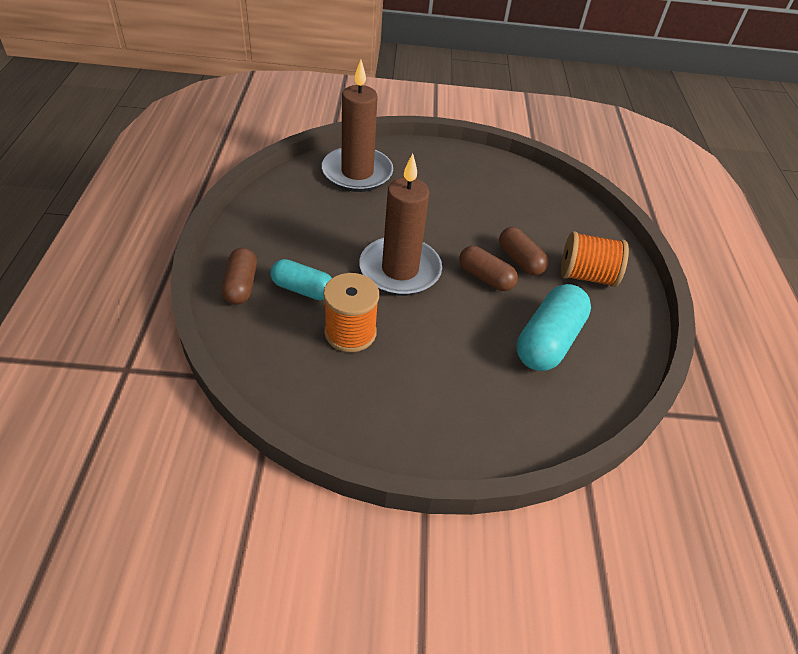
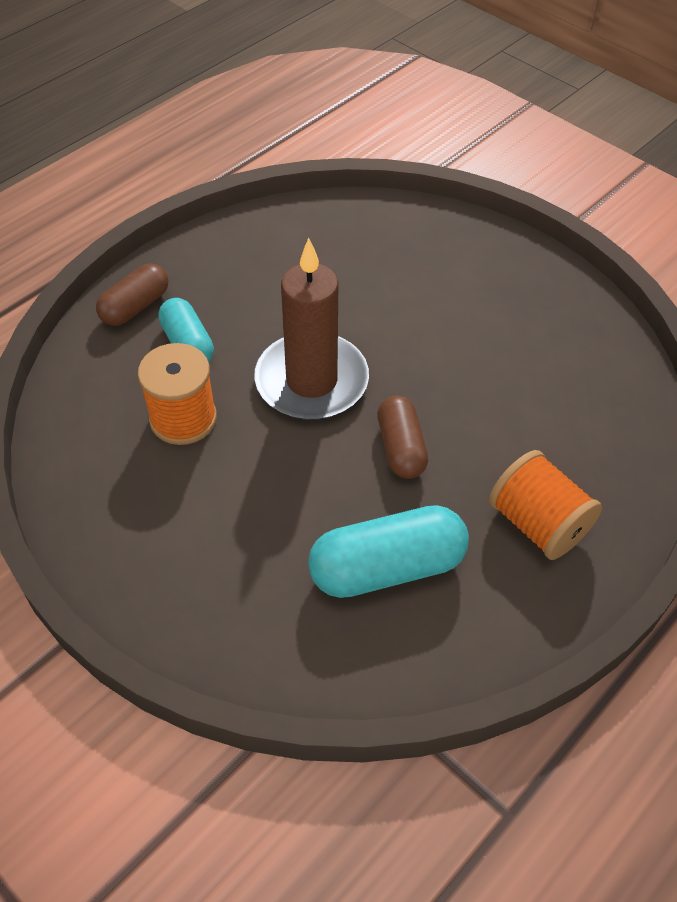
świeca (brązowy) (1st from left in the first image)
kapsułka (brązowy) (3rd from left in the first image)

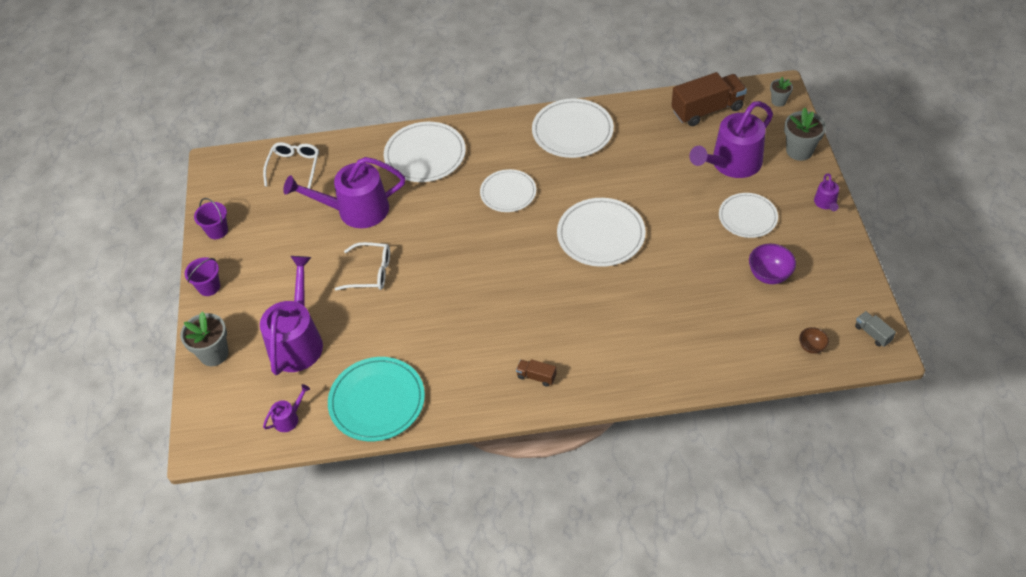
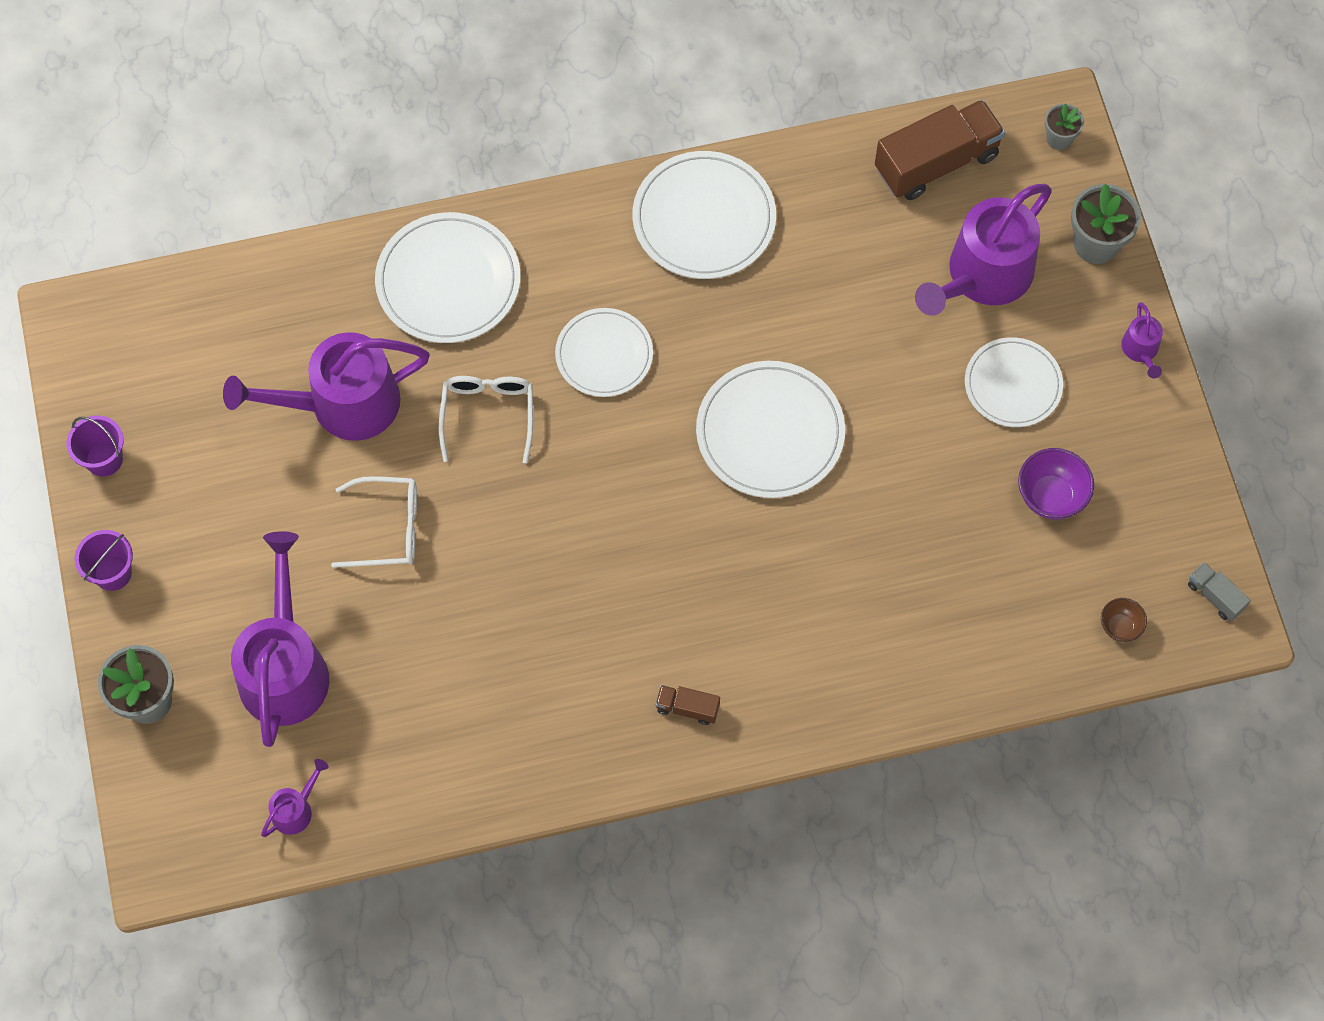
okulary (biały) (2nd from left)
talerz (turkusowy)

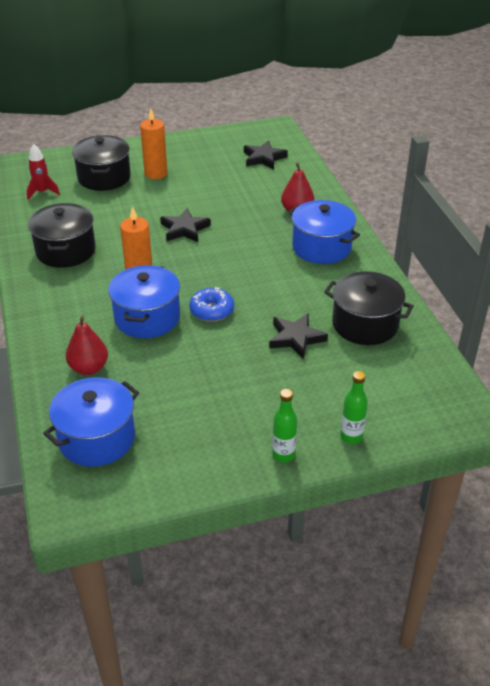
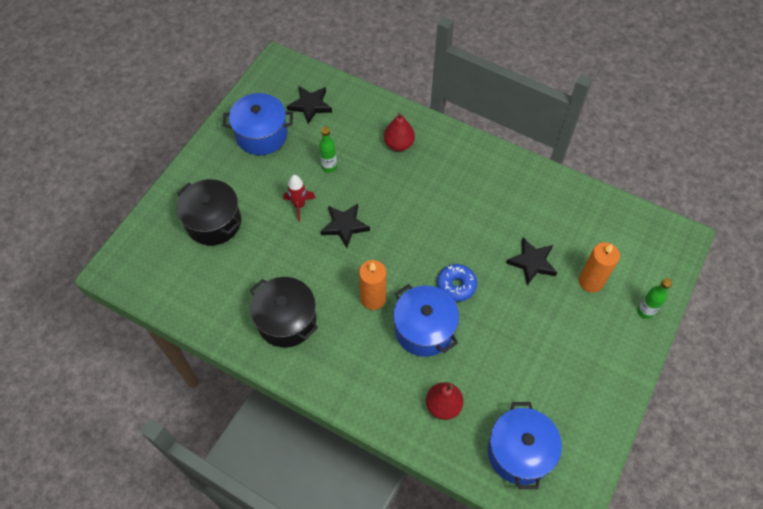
rakieta (czerwony)
świeca (pomarańczowy) (2nd from left)
butelka (zielony) (1st from left)
garnek (niebieski) (1st from left)
garnek (czarny) (3rd from left in the first image)

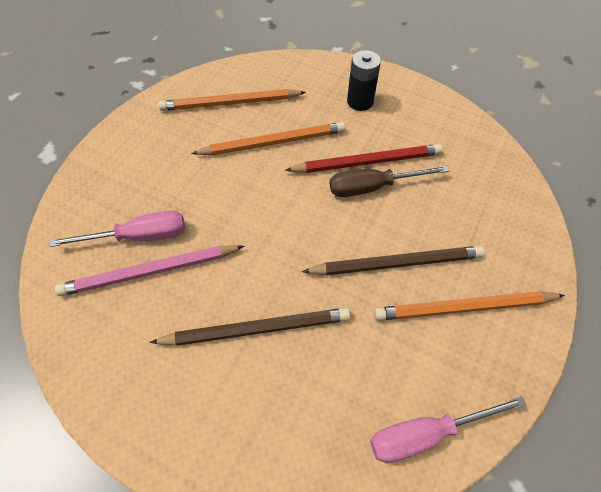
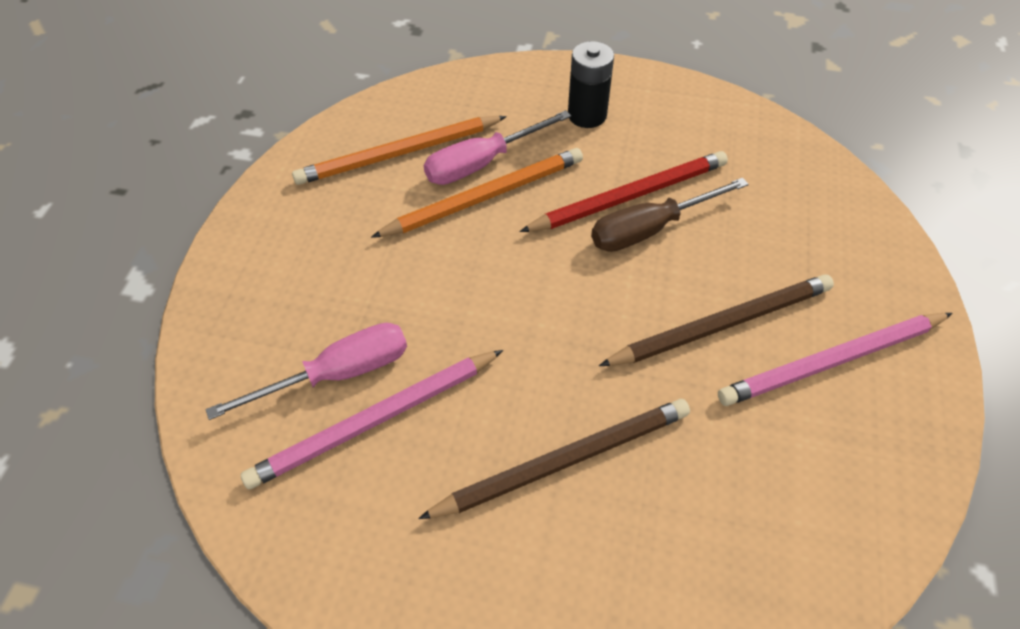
śrubokręt (różowy) (2nd from left)
ołówek (różowy) (2nd from left)

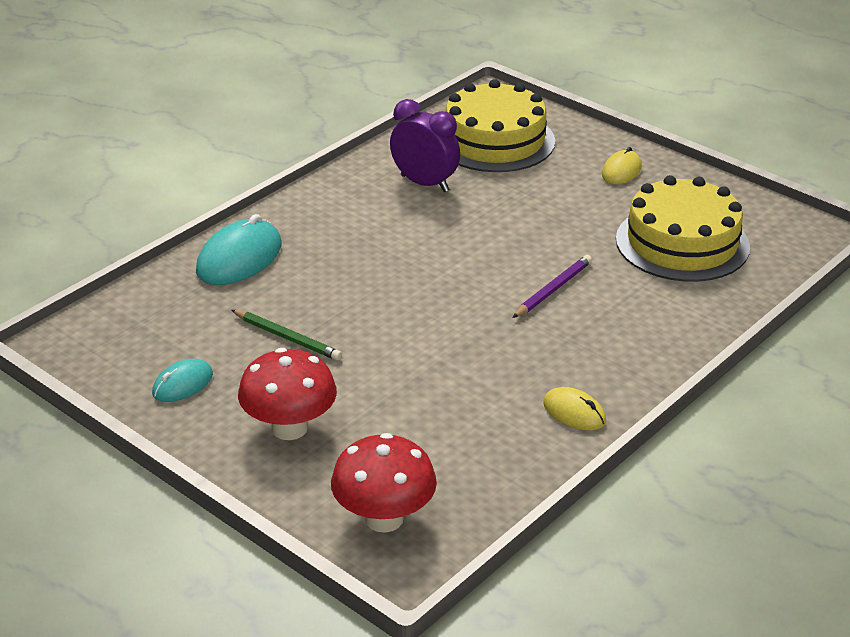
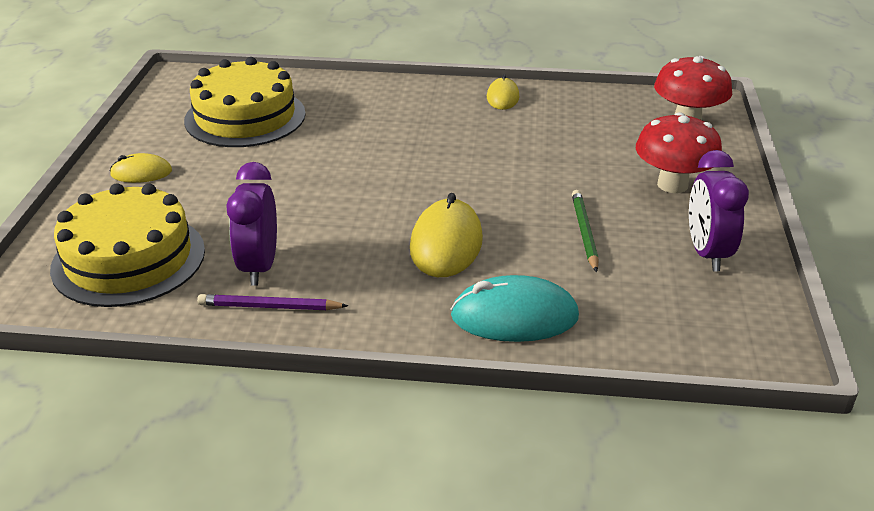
budzik (fioletowy) (2nd from left)
ołówek (fioletowy)
myszka (żółty) (2nd from left)

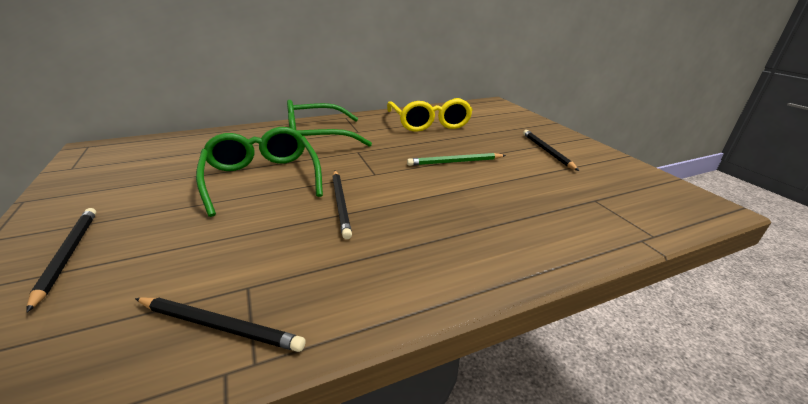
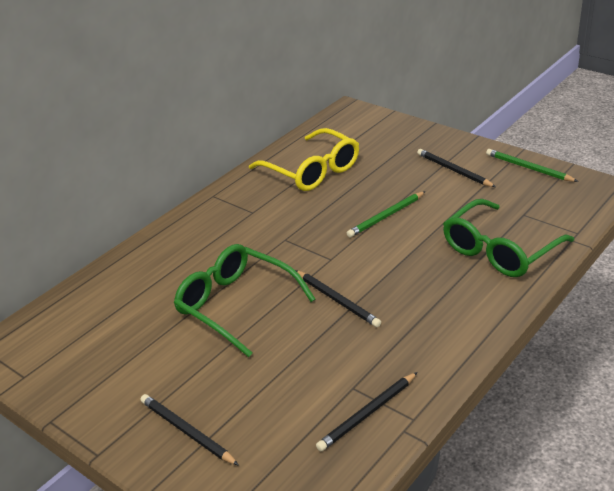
ołówek (czarny) (3rd from left)
okulary (zielony) (2nd from left)
ołówek (zielony) (2nd from left)

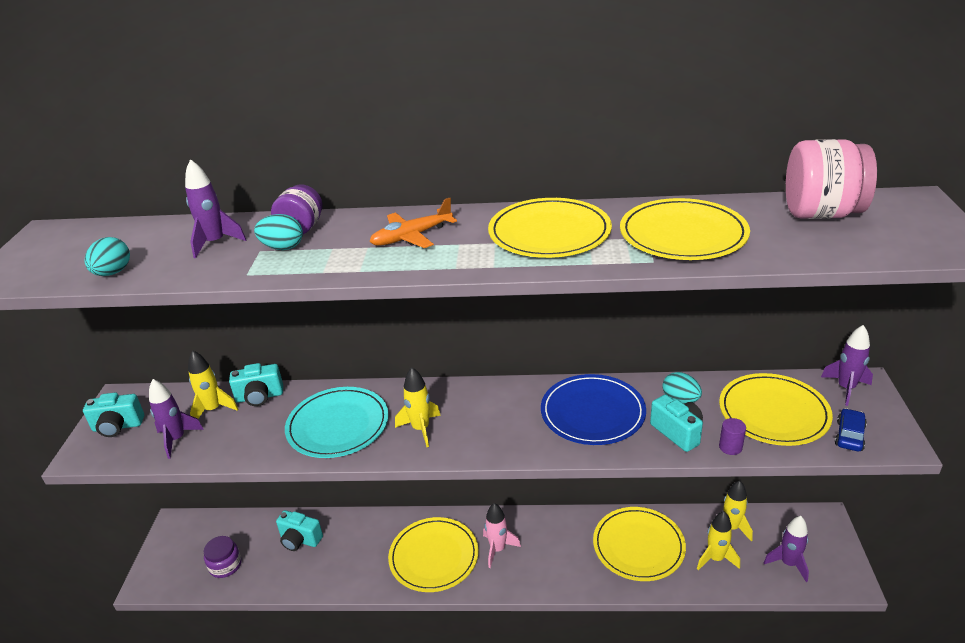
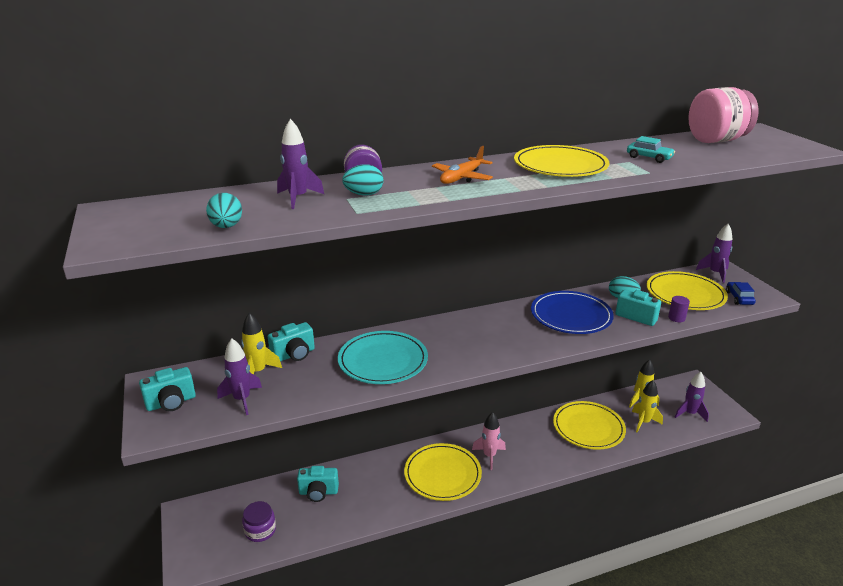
rakieta (żółty) (2nd from left in the first image)
samochód (turkusowy)

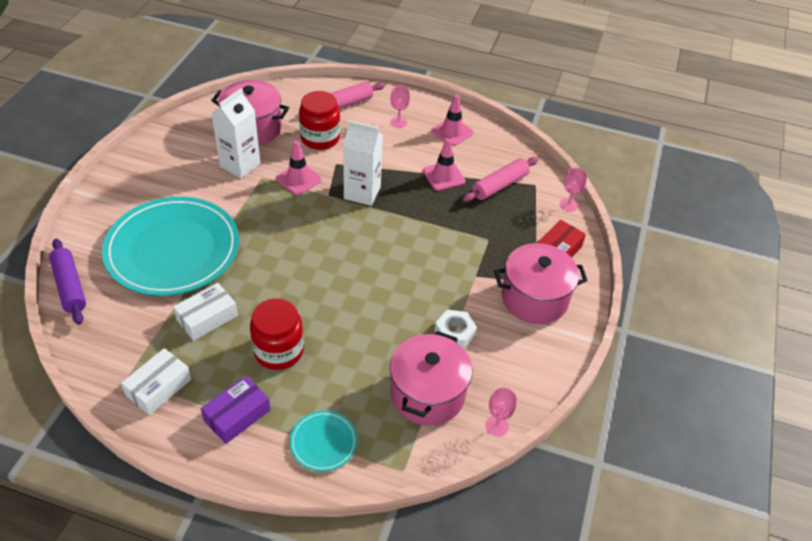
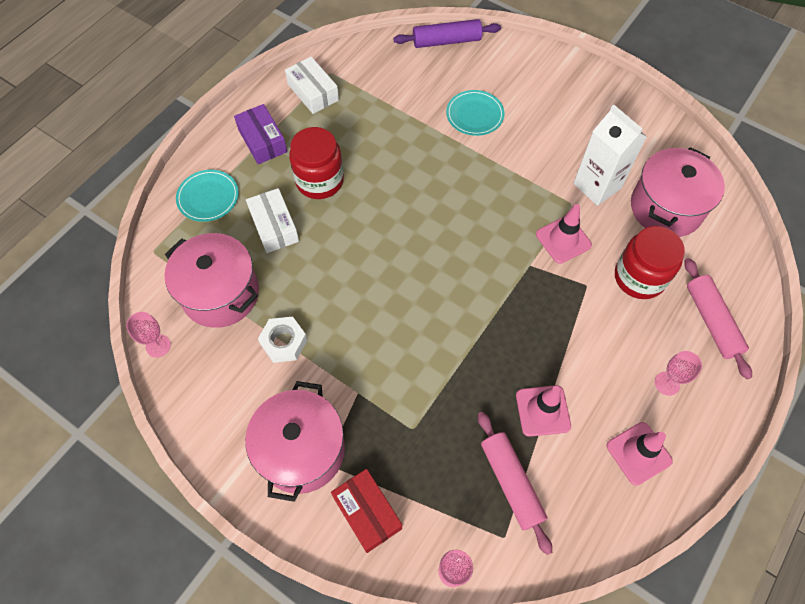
talerz (turkusowy) (2nd from left)
pudełko (biały) (1st from left)
karton mleka (biały) (2nd from left in the first image)

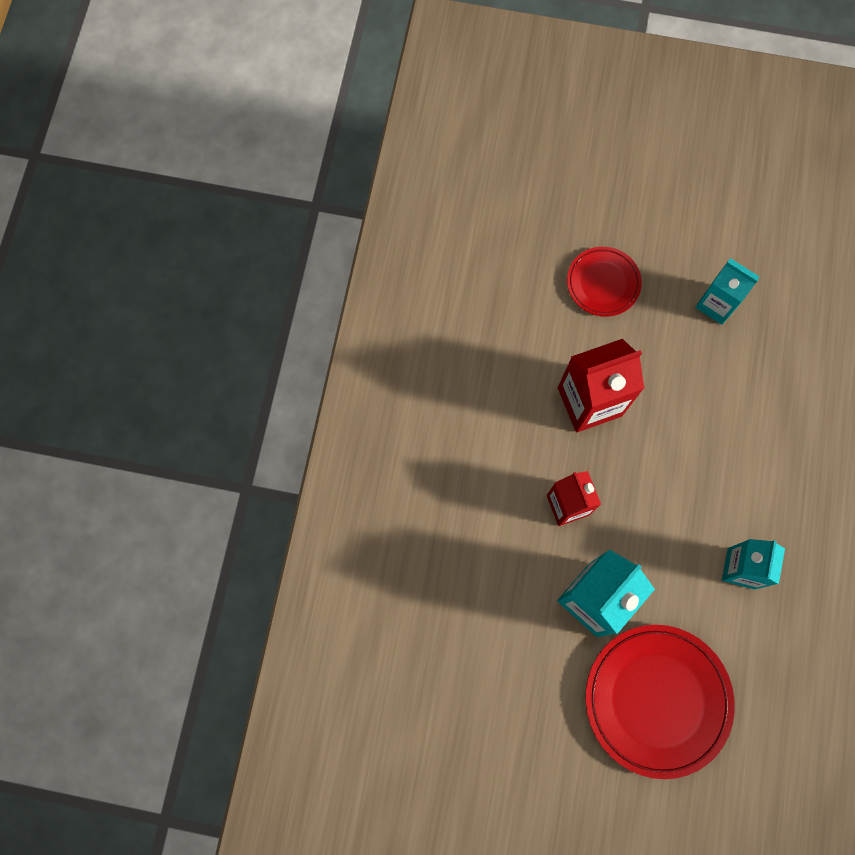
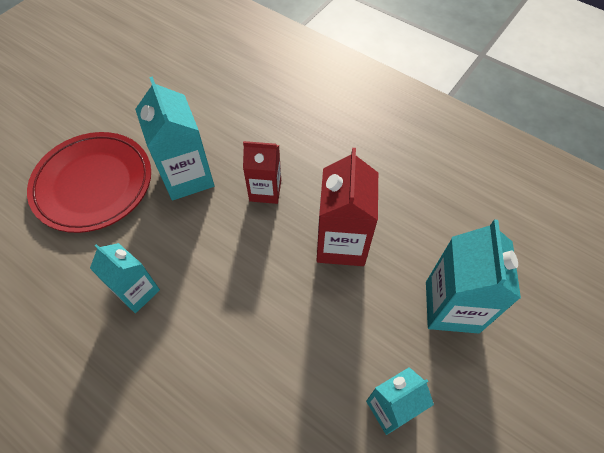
karton mleka (turkusowy) (4th from left)

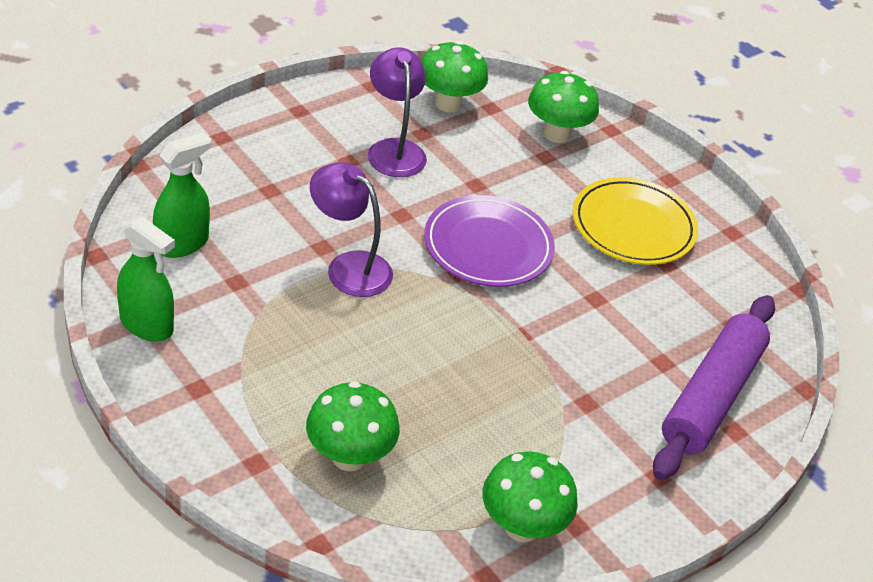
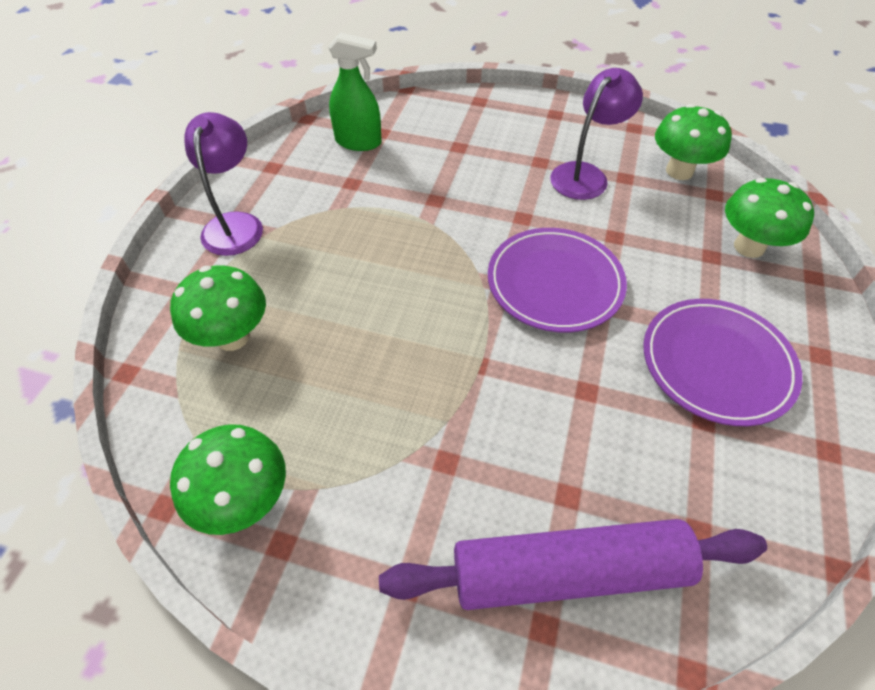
spryskiwacz (zielony) (1st from left in the first image)
lampka (fioletowy) (1st from left)
talerz (fioletowy) (2nd from left)

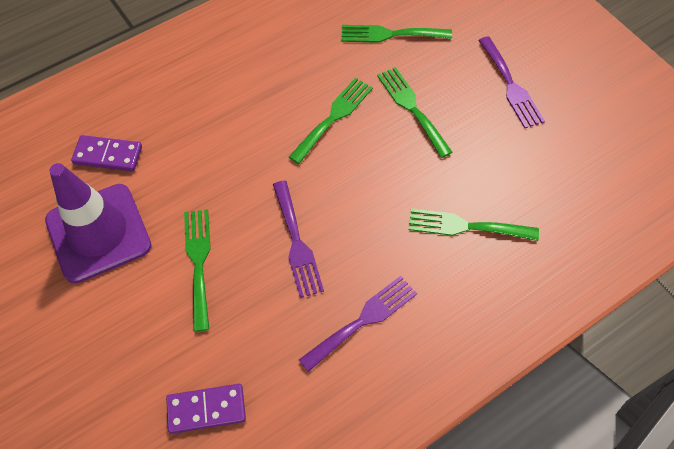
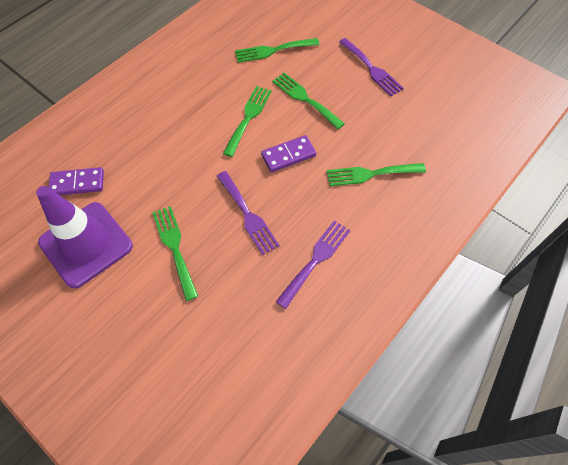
kostka domina (fioletowy) (2nd from left)

